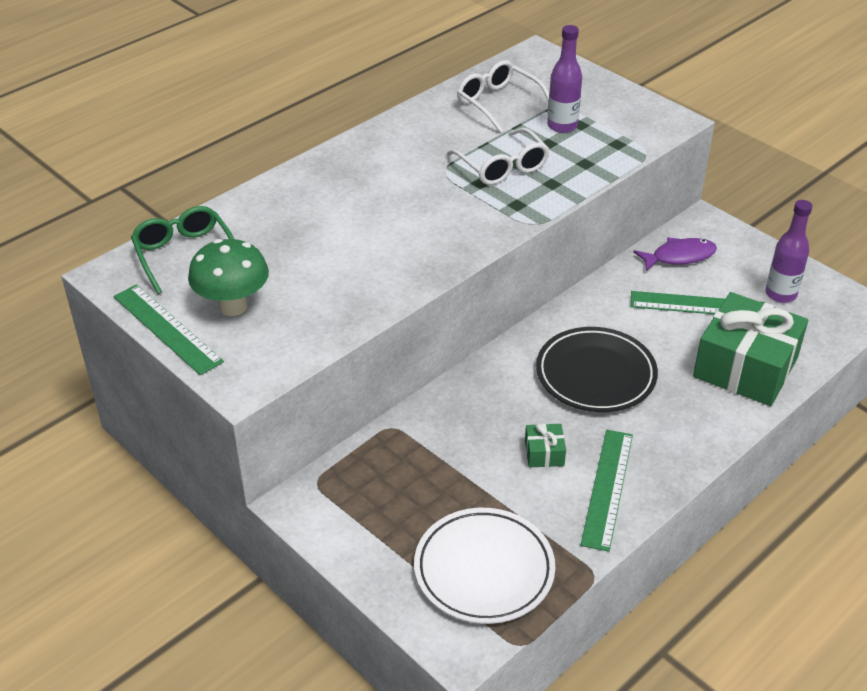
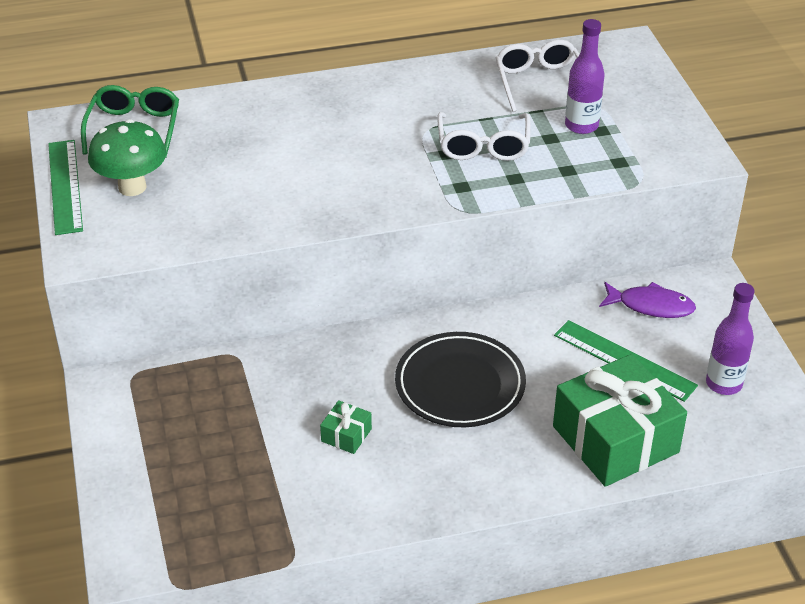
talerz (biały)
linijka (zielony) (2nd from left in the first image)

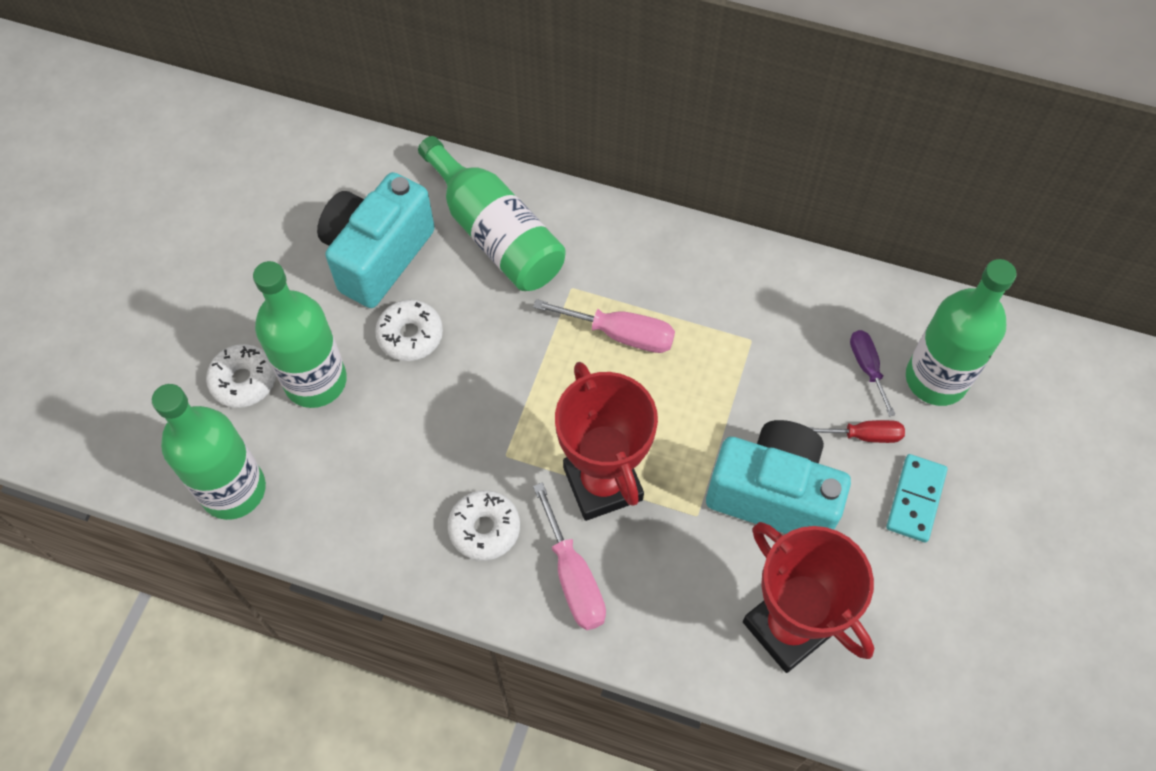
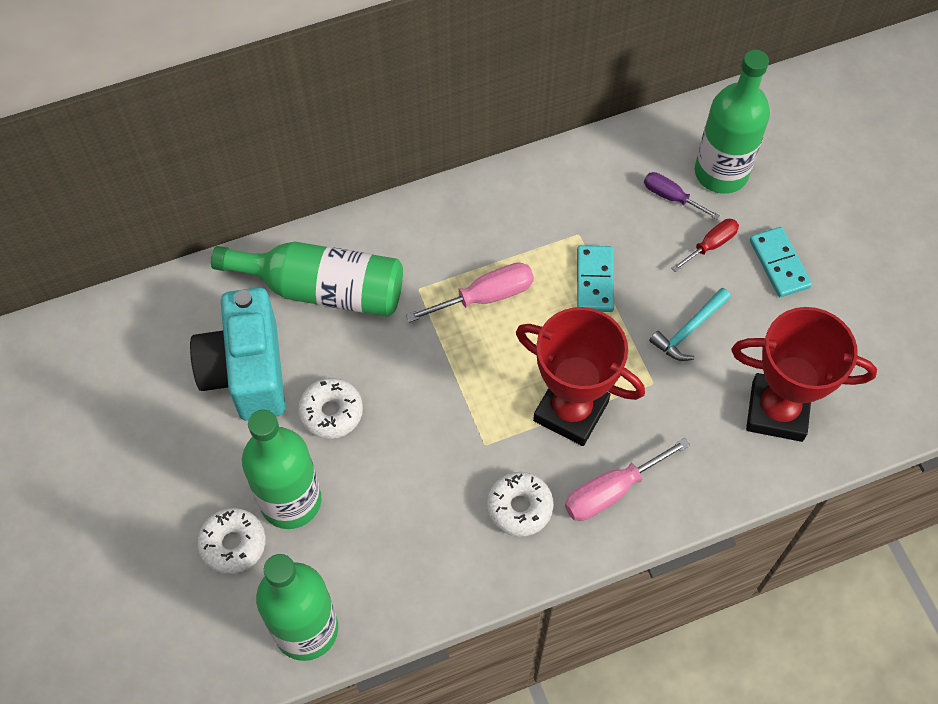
śrubokręt (różowy) (2nd from left)
młotek (turkusowy)
kostka domina (turkusowy) (1st from left)

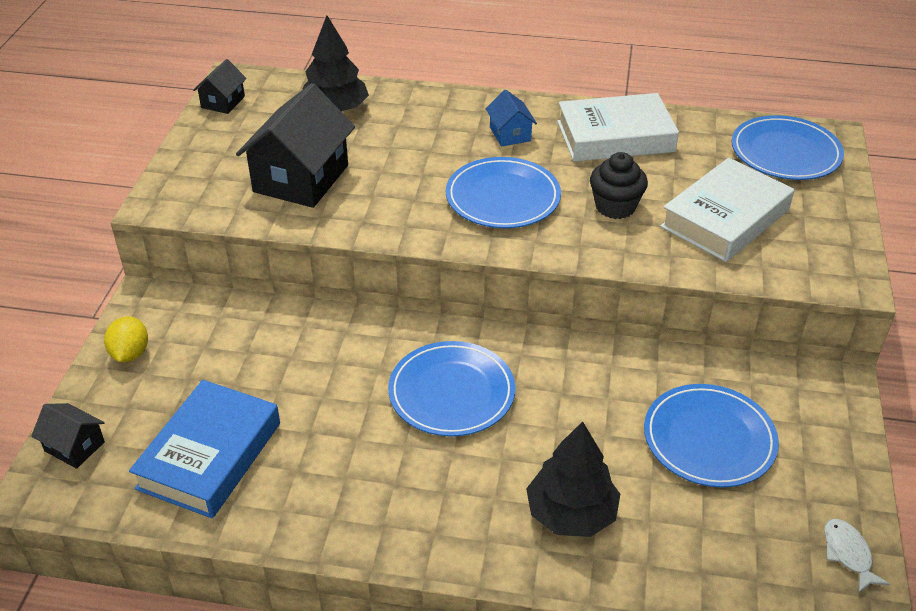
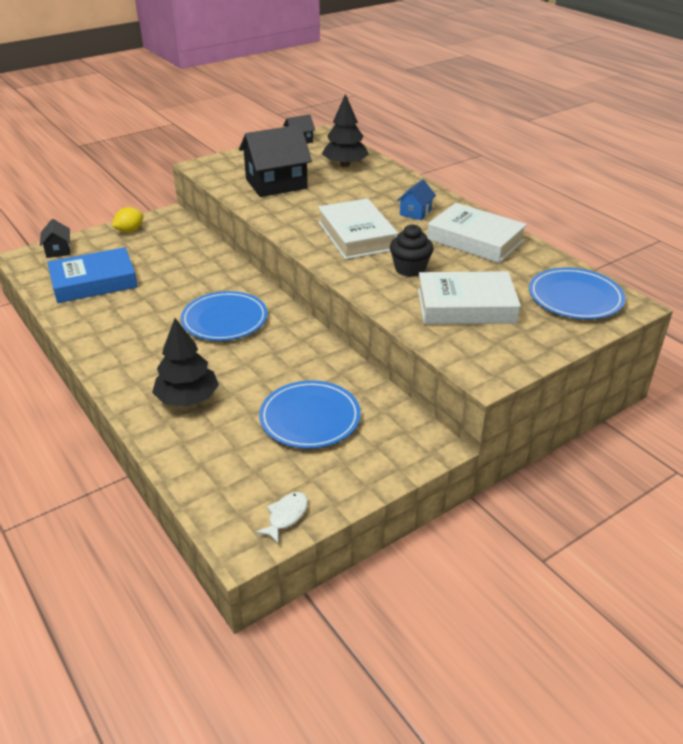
książka (biały) (1st from left)

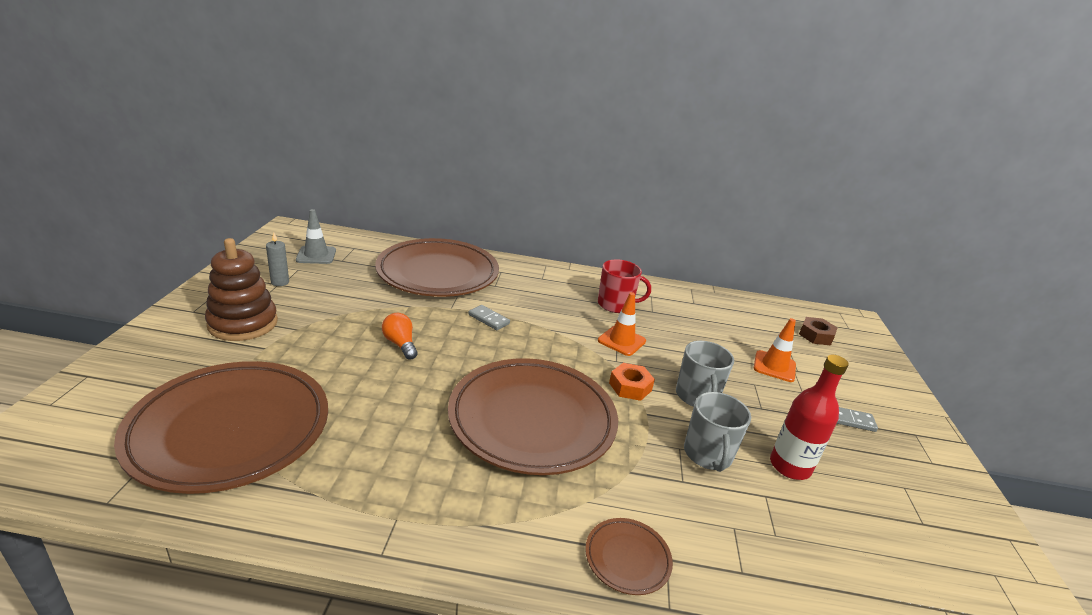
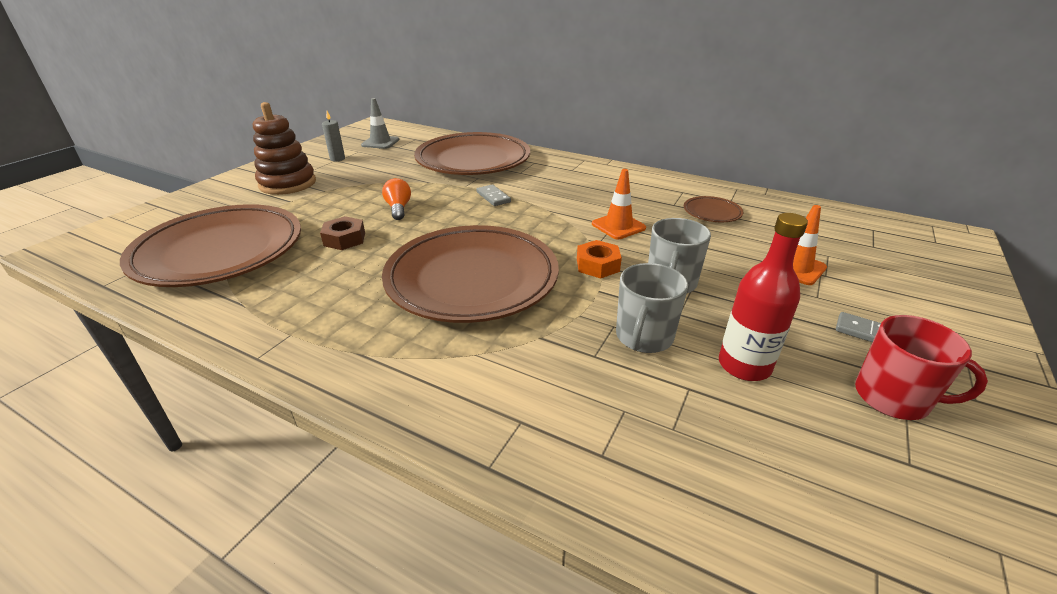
talerz (brązowy) (4th from left)
kubek (czerwony)
nakrętka (brązowy)

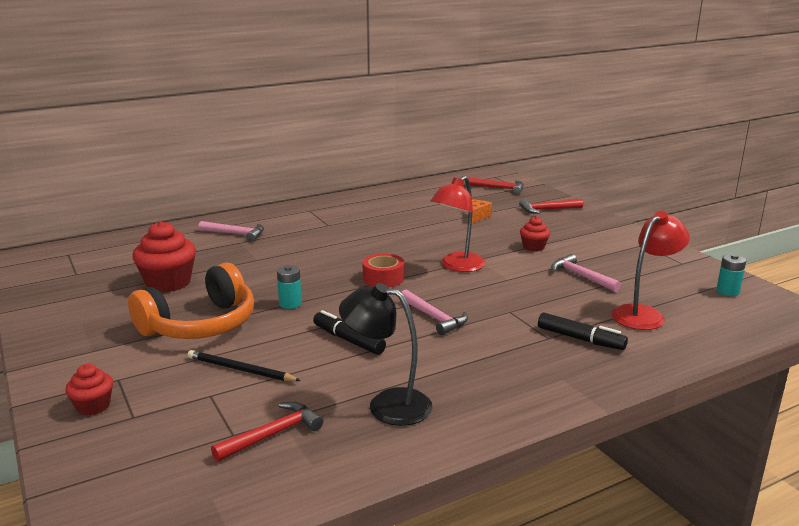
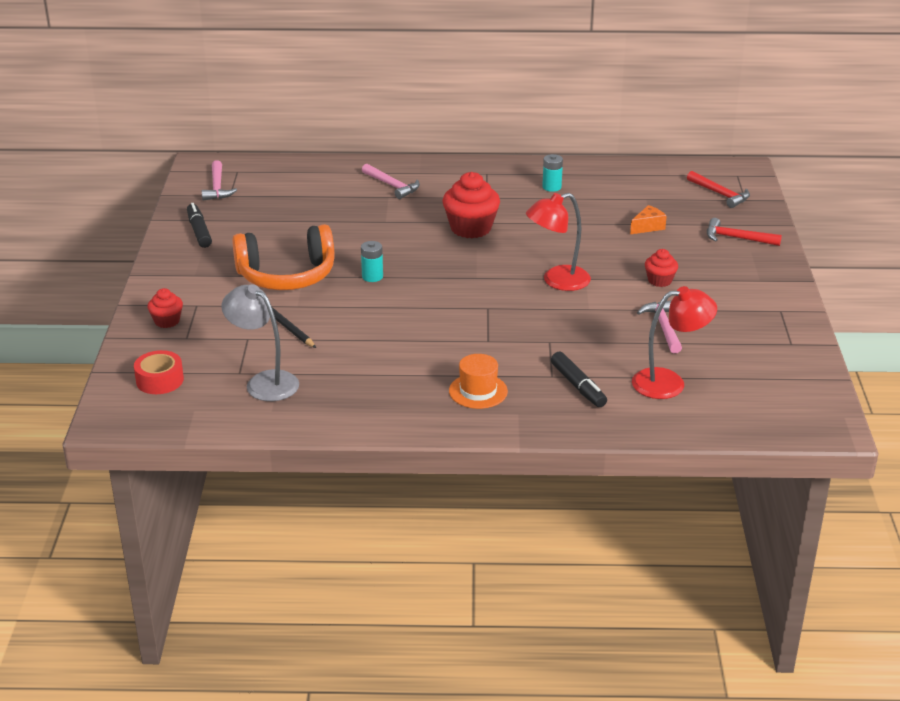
muffinka (czerwony) (2nd from left)
lampka (szary)
flamaster (czarny) (1st from left)
lampka (czarny)
taśma klejąca (czerwony)
młotek (różowy) (1st from left)
bateria (turkusowy) (2nd from left)
kapelusz (pomarańczowy)

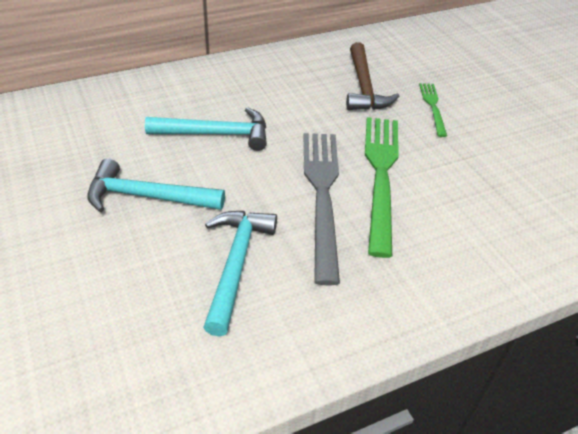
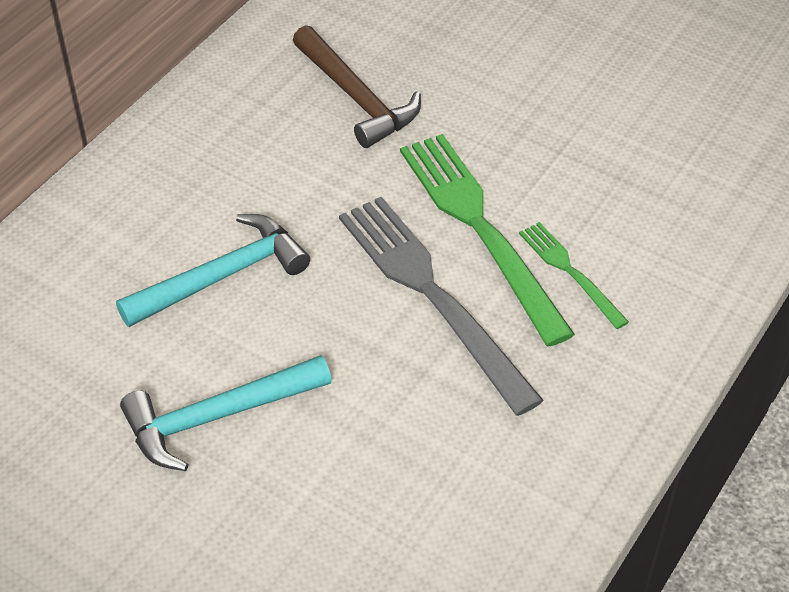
młotek (turkusowy) (3rd from left in the first image)
widelec (zielony) (2nd from left)

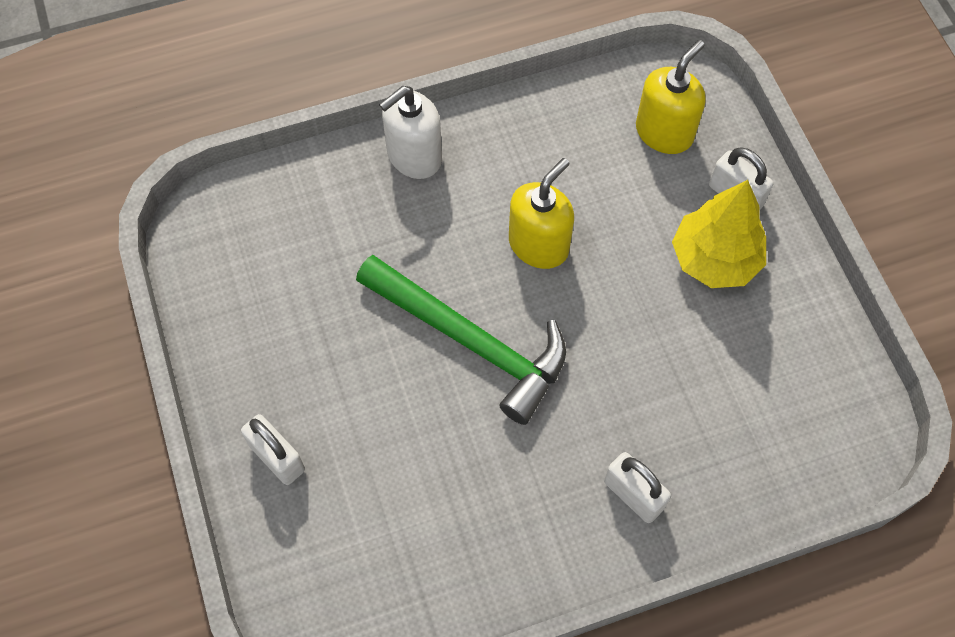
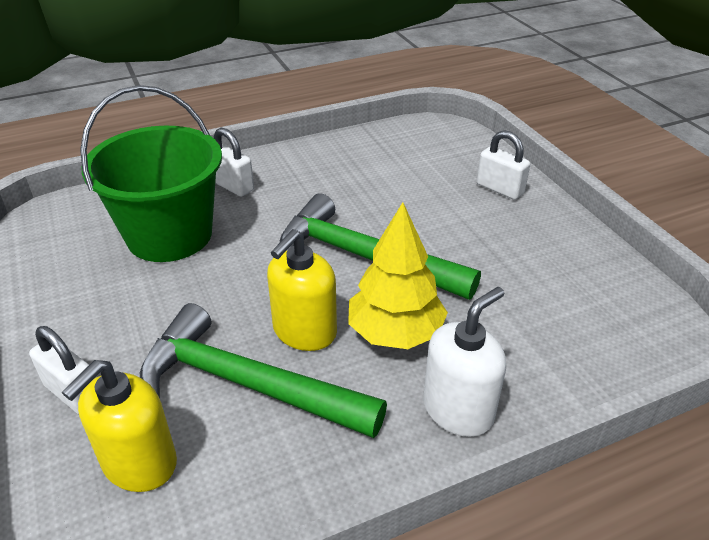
drzewko (żółty)
wiadro (zielony)
młotek (zielony) (1st from left)

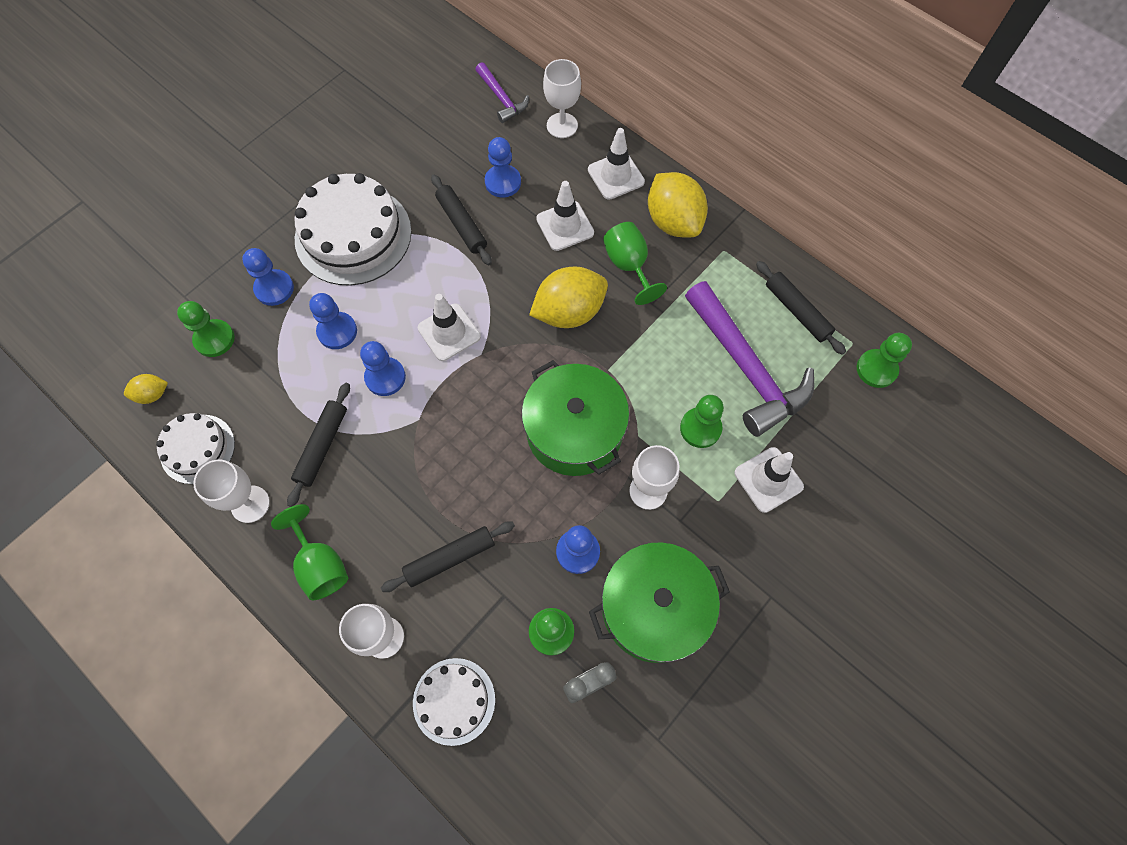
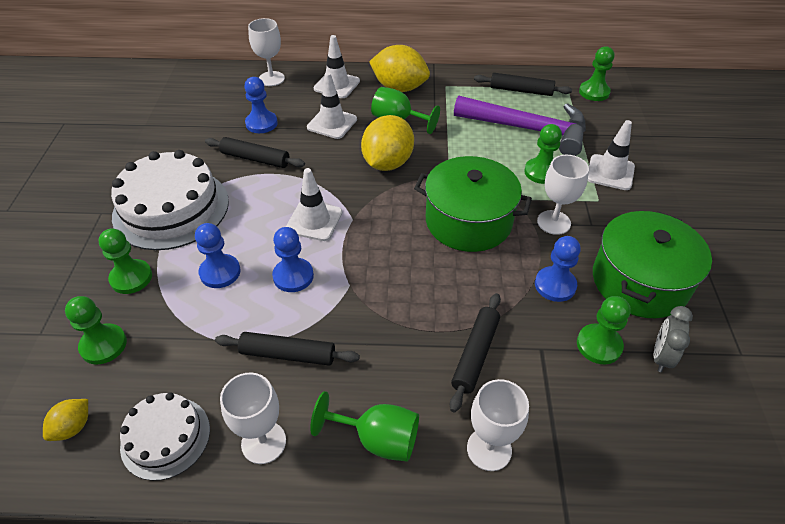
pionek (zielony) (2nd from left)
wałek do ciasta (czarny) (2nd from left)
tort (biały) (3rd from left in the first image)
młotek (fioletowy) (1st from left in the first image)

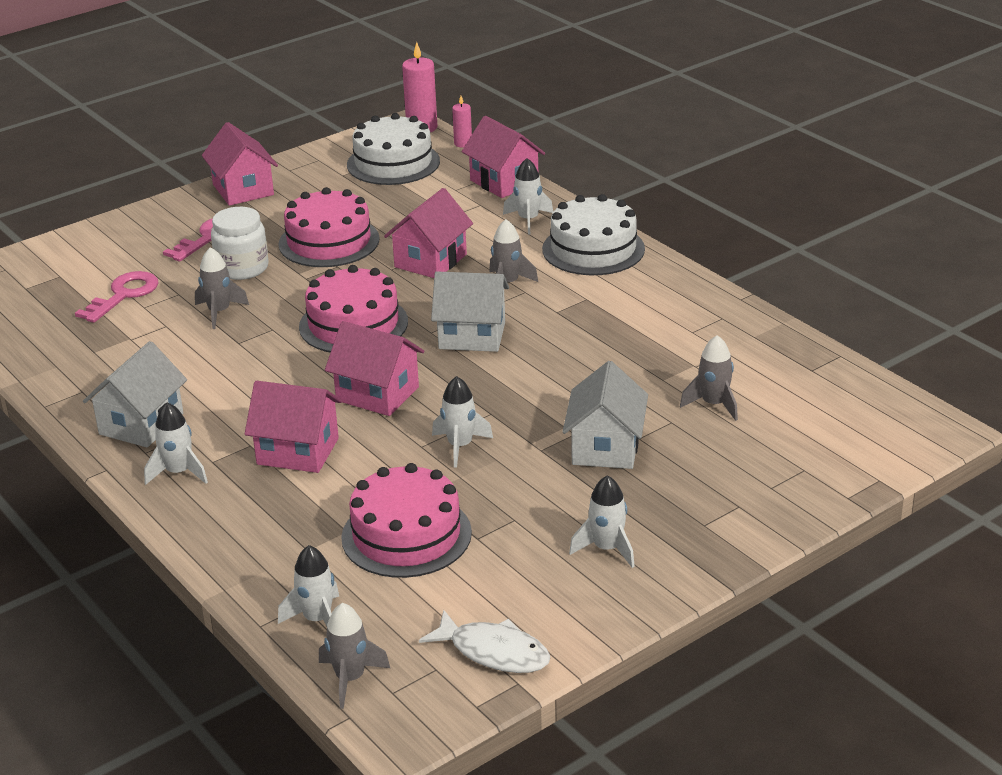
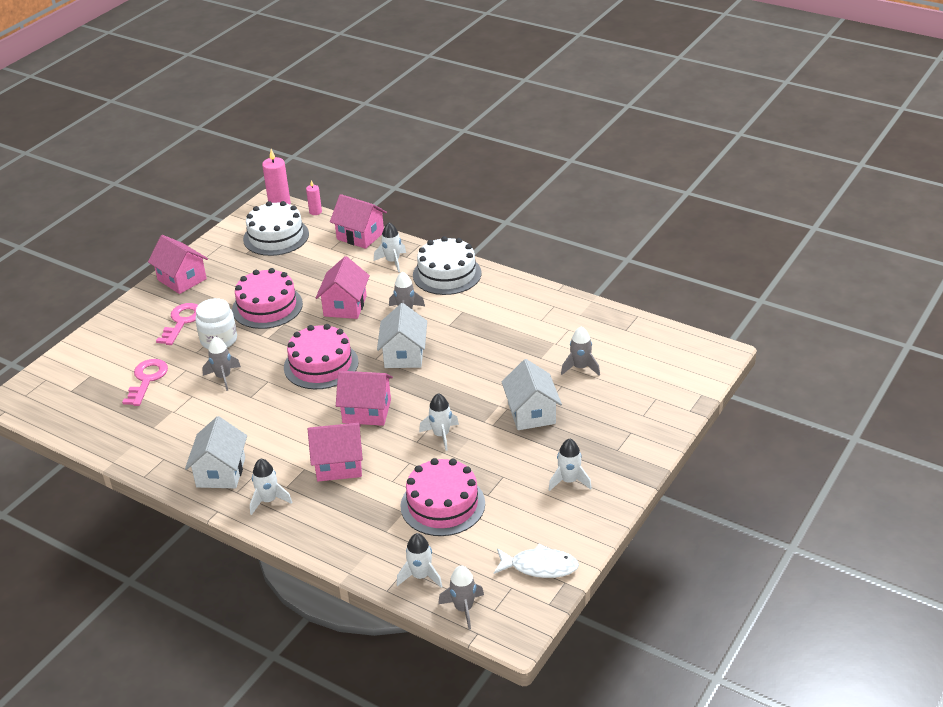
domek (biały) (2nd from left)

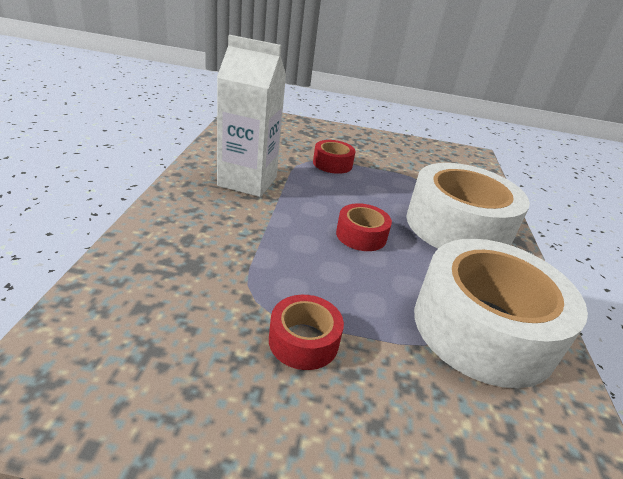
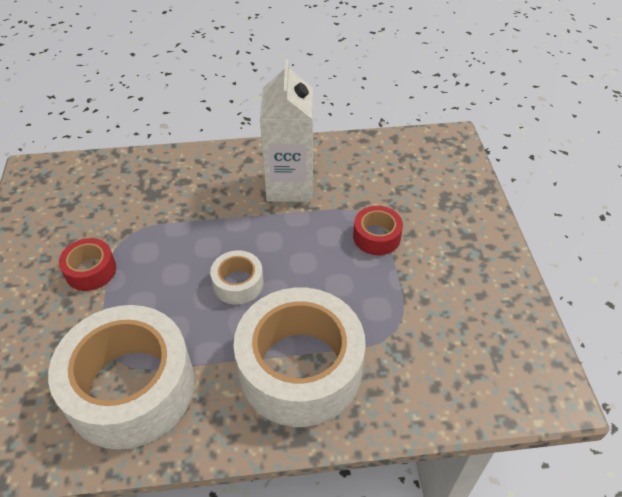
taśma klejąca (biały) (2nd from left)

